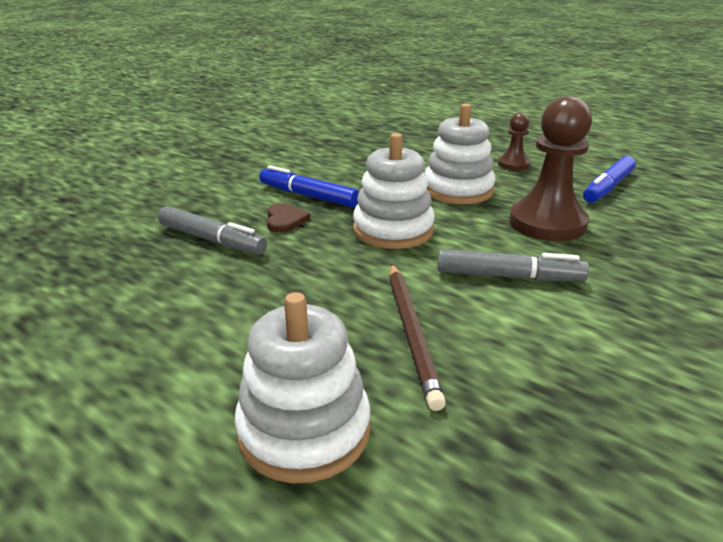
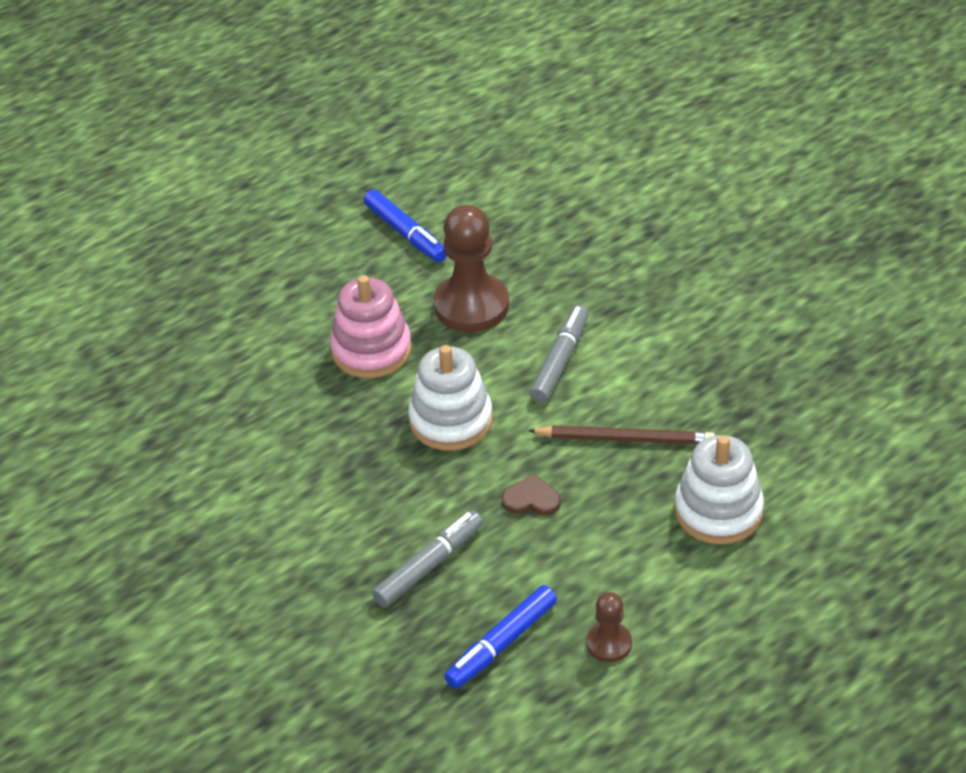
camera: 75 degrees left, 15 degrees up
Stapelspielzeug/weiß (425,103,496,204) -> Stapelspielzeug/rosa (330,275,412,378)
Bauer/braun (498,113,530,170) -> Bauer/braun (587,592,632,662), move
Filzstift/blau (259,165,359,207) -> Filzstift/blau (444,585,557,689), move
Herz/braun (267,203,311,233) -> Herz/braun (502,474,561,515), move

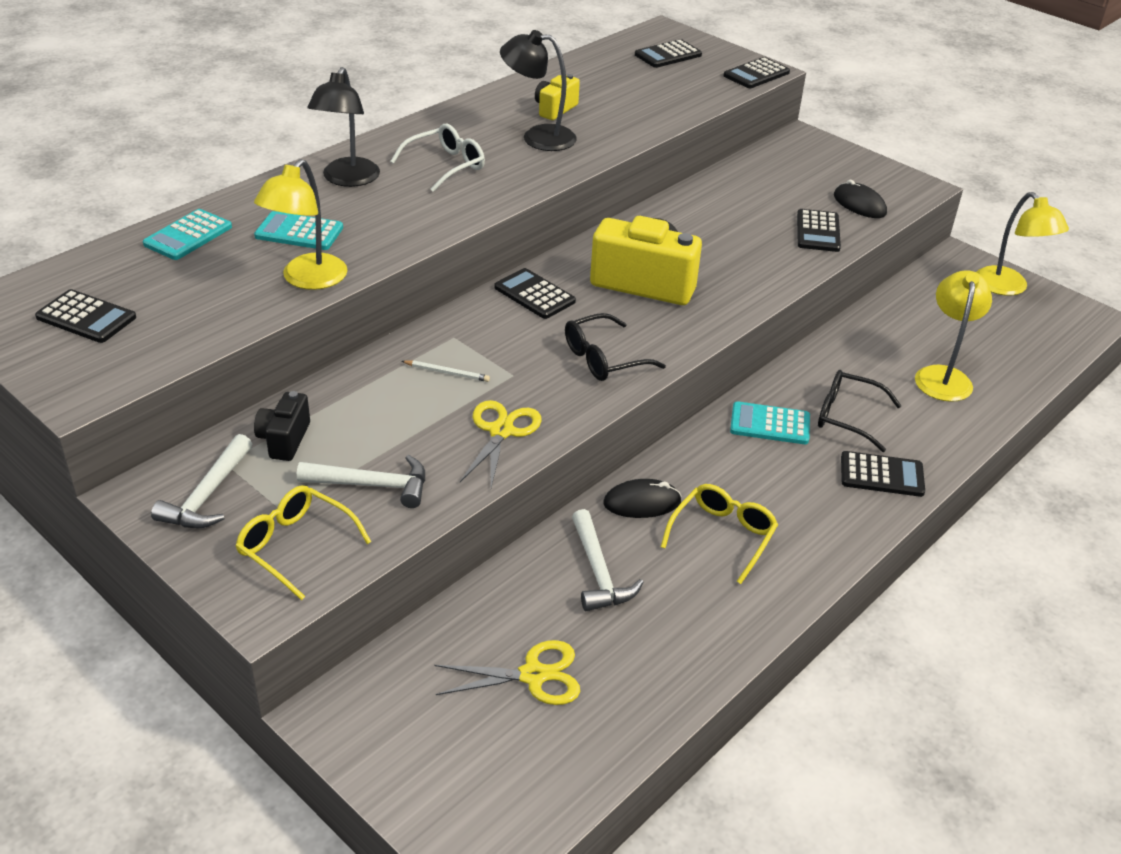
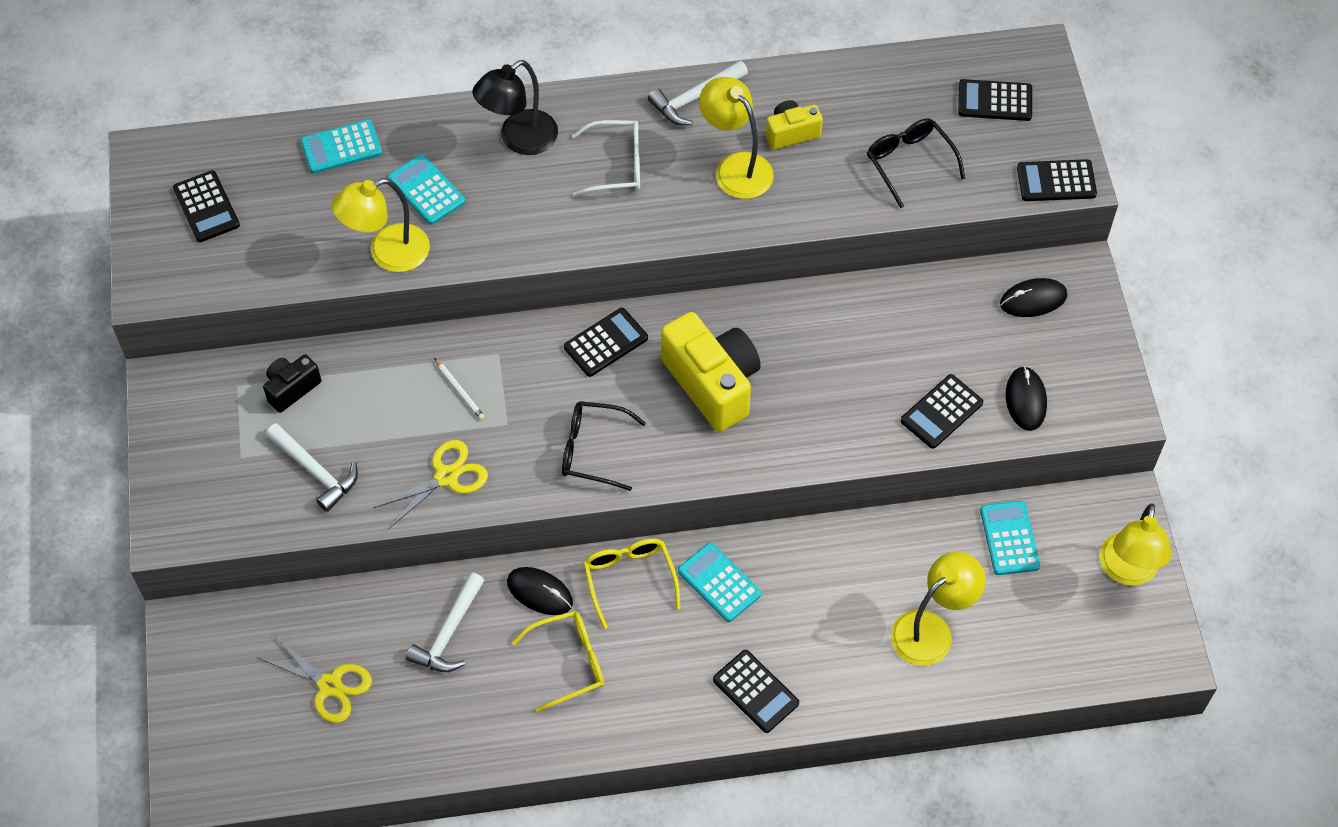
camera: 40 degrees right, 20 degrees up
Lampe/schwarz (500,30,577,151) -> Lampe/gelb (699,77,774,199)
Taschenrechner/schwarz (494,268,576,319) -> Taschenrechner/schwarz (564,308,648,377), 60 degrees clockwise
Brille/schwarz (818,370,901,452) -> Brille/schwarz (867,118,965,208), move
Hammer/weiß (151,434,252,528) -> Hammer/weiß (648,61,748,125), move
Brille/gelb (235,485,371,600) -> Brille/gelb (583,538,681,629), move
none -> Computermaus/schwarz (1000,278,1067,317)
none -> Taschenrechner/türkis (980,501,1040,575)

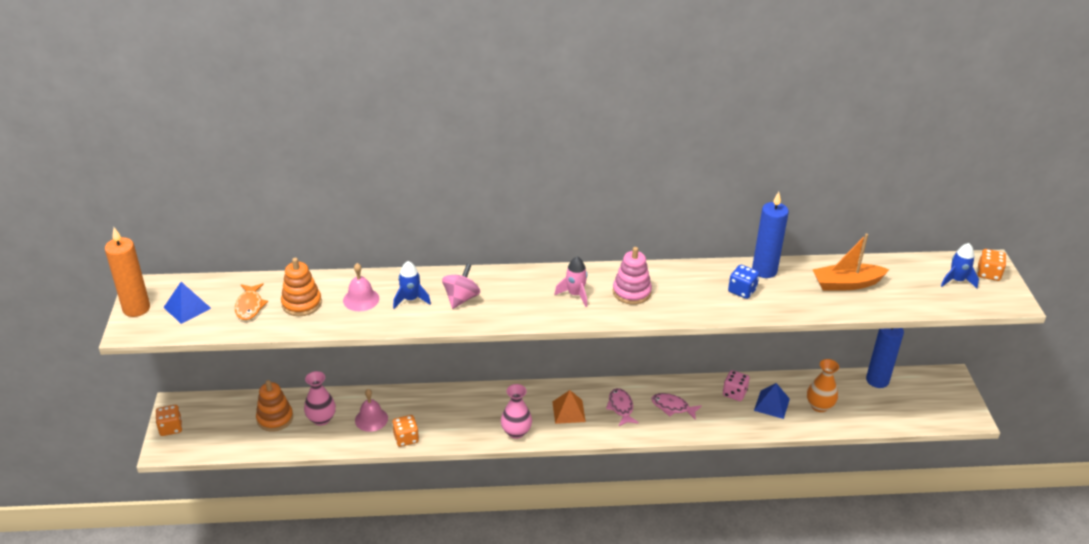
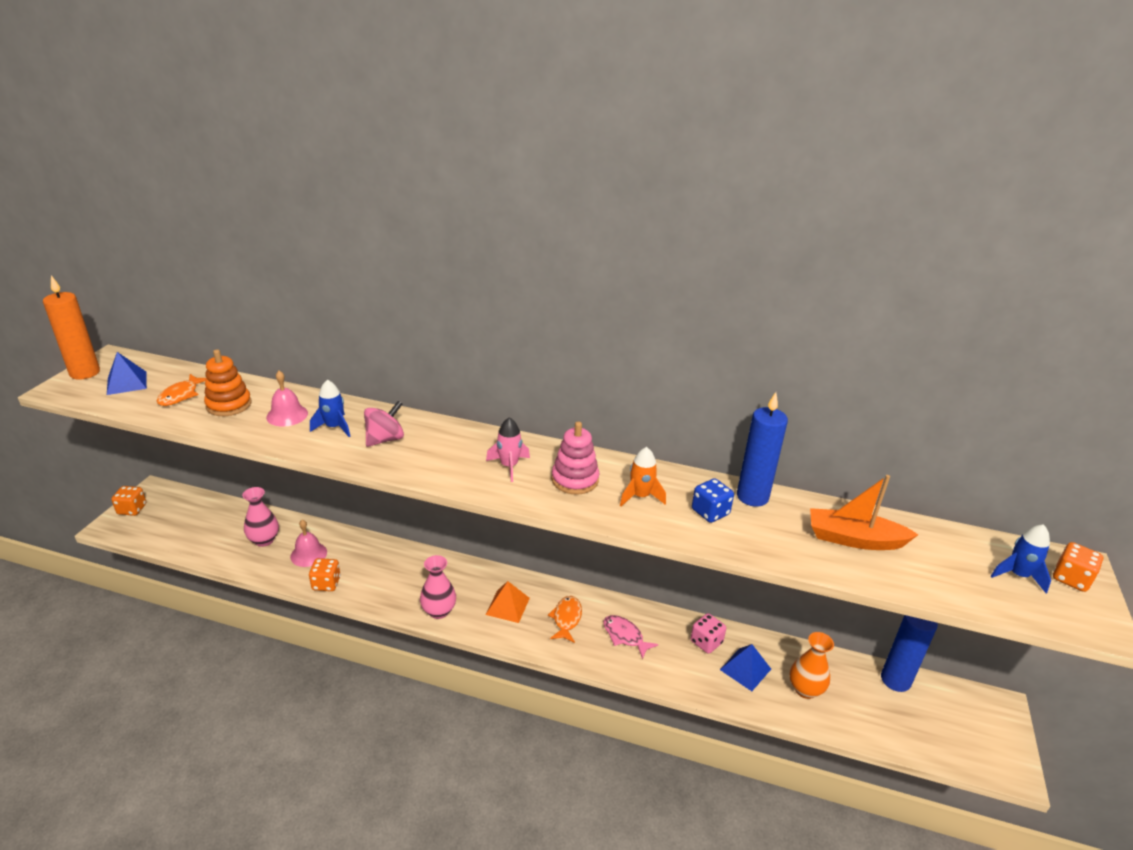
camera: 20 degrees right, 5 degrees down
Stapelspielzeug/orange (256,380,293,432) -> none
Fisch/rosa (606,388,639,426) -> Fisch/orange (548,596,582,643)
none -> Rakete/orange (620,447,666,507)

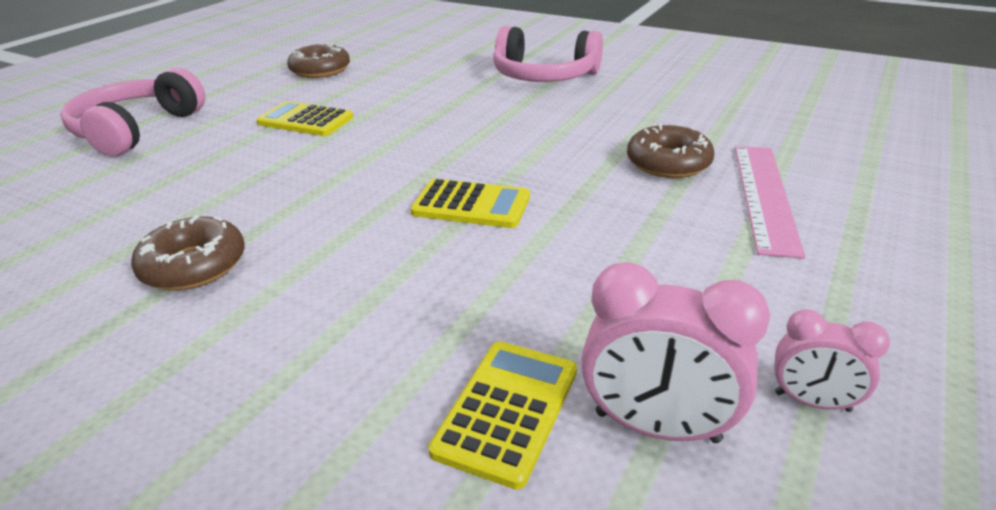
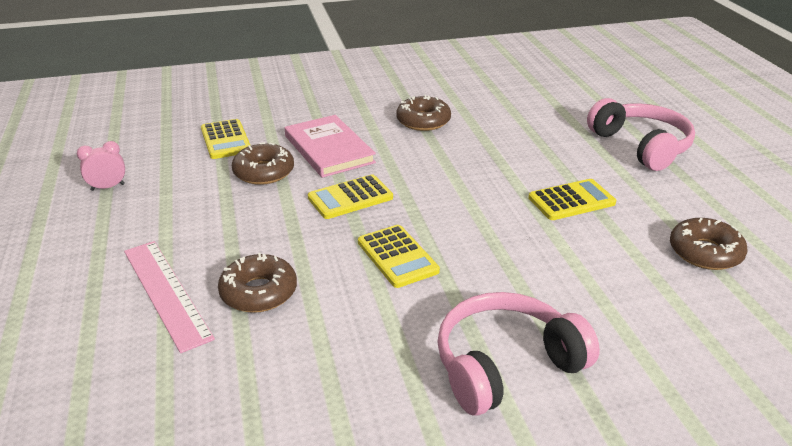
camera: 135 degrees right, 0 degrees up
Wecker/rosa (581,262,770,443) -> none
none -> Buch/rosa (285,115,376,178)
none -> Donut/braun (232,142,294,185)
none -> Taschenrechner/gelb (358,225,440,288)

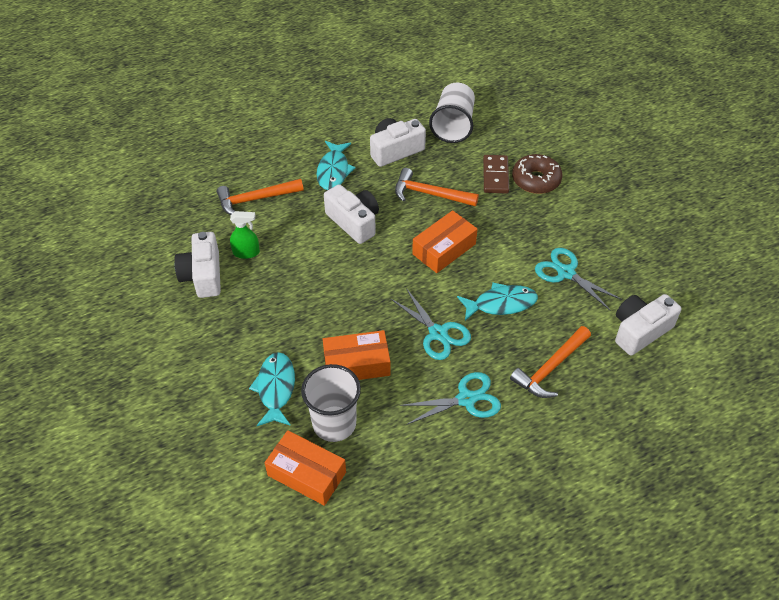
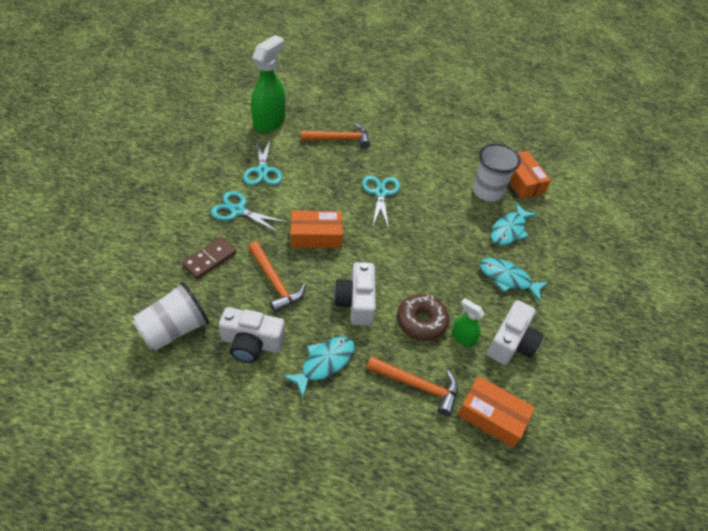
camera: 145 degrees left, 0 degrees up
Donut/braun (512,154,563,194) -> Donut/braun (397,294,449,341), move
Fisch/türkis (457,283,538,321) -> Fisch/türkis (479,258,549,302), move
Kamera/weiß (615,294,681,356) -> Sprühflasche/grün (251,35,285,133)
Schachtel/orange (323,330,390,380) -> Schachtel/orange (457,376,535,448), move
Schere/türkis (399,372,501,425) -> Schere/türkis (210,191,288,233), move

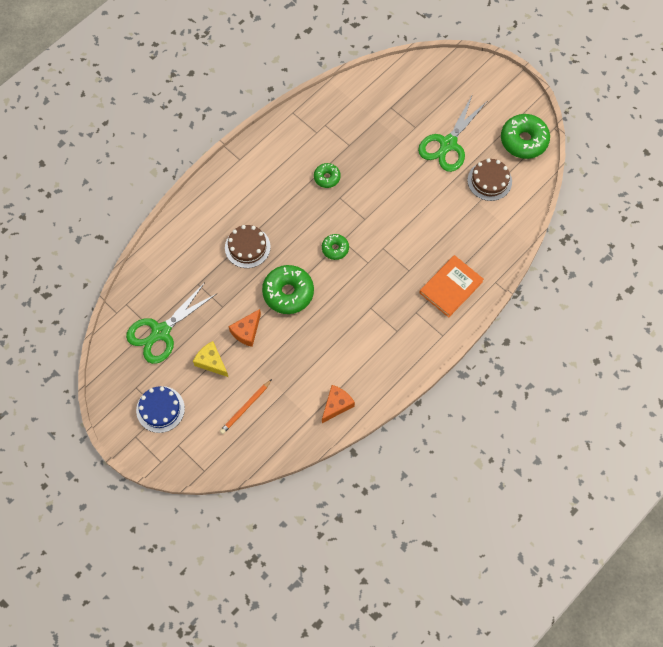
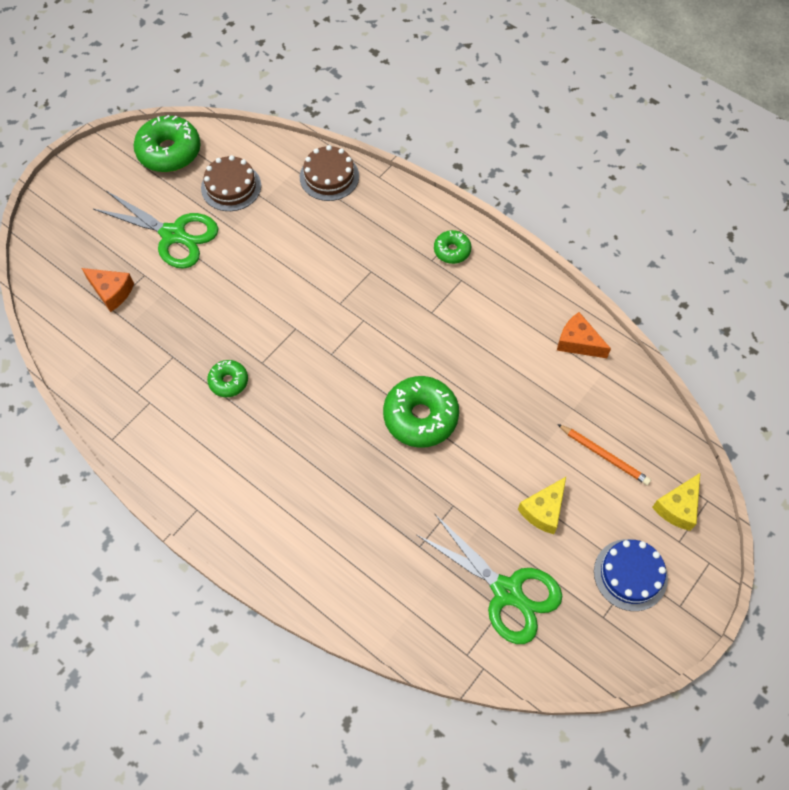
camera: 95 degrees left, 5 degrees down
Kuchen/braun (225,225,270,268) -> Kuchen/braun (300,145,359,201), move
Donut/grün (322,234,349,260) -> Donut/grün (434,230,471,264), move
Buch/orange (419,255,484,318) -> none
Käse/orange (228,309,261,347) -> Käse/orange (82,268,134,312), move
none -> Käse/gelb (652,473,700,531)

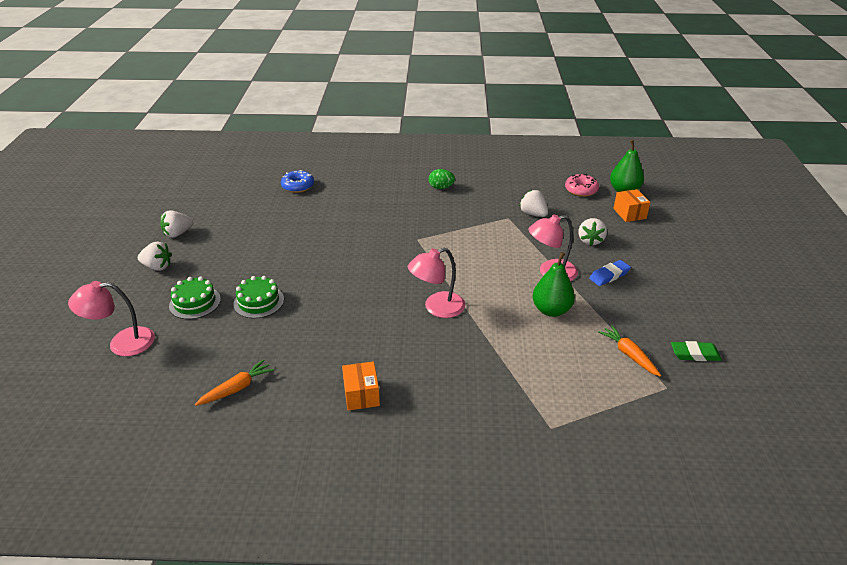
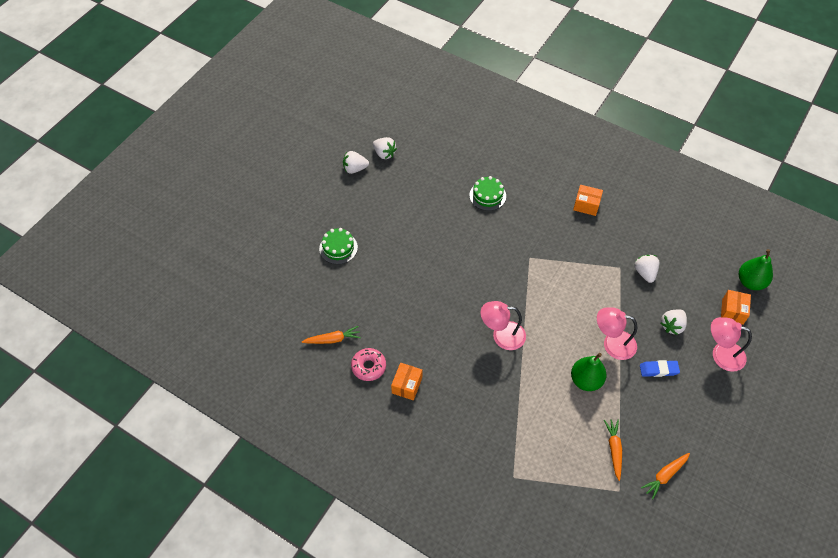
camera: 30 degrees right, 20 degrees up
Ei/grün (429,169,455,189) -> Schachtel/orange (573,185,603,216)
Donut/blau (281,170,314,193) -> none
Donut/rosa (565,174,599,197) -> Donut/rosa (351,348,386,381), move
Erdbeere/weiß (138,241,172,271) -> Erdbeere/weiß (373,137,397,159), move
Kuchen/grün (233,276,284,319) -> Kuchen/grün (470,176,506,211), move
Lampe/rosa (68,281,155,356) -> Lampe/rosa (711,317,752,372), move
Radiergummi/grün (671,341,722,361) -> Karotte/orange (641,453,690,499)

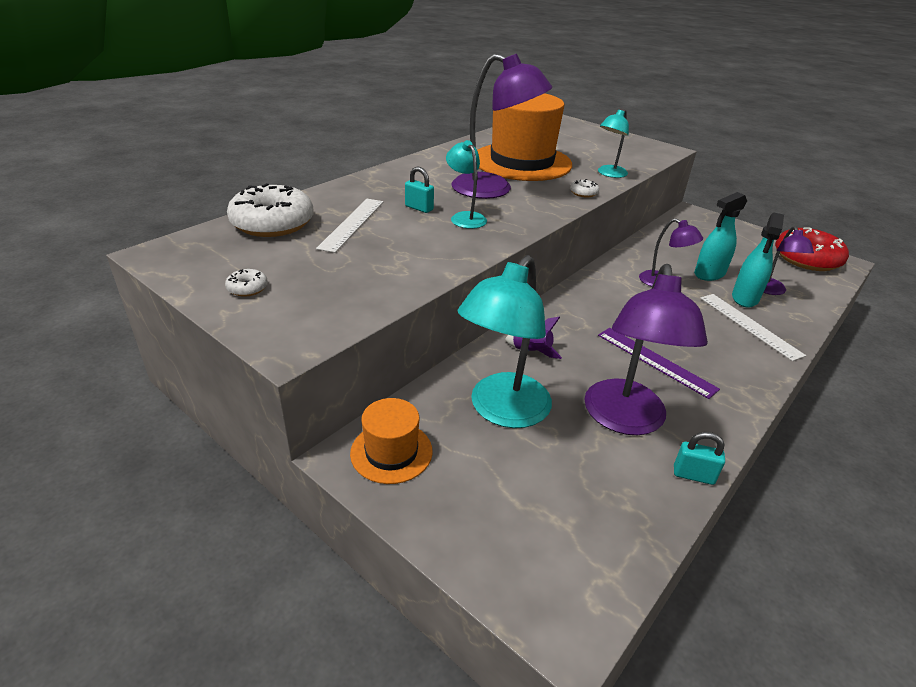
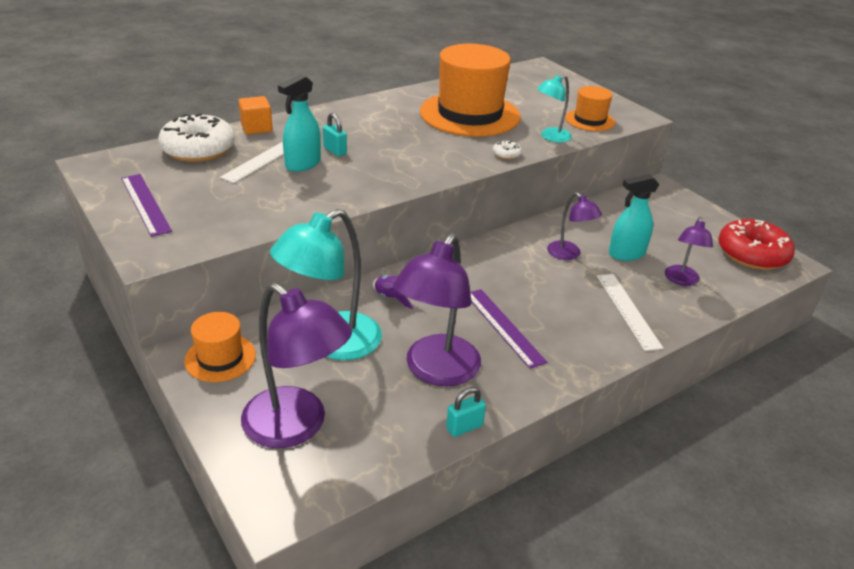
camera: 15 degrees right, 0 degrees up
Lampe/lila (452,54,552,199) -> Lampe/lila (241,283,352,448), move
Lampe/türkis (446,140,487,229) -> none
Sprühflasche/türkis (732,213,784,307) -> Sprühflasche/türkis (278,74,321,172), move
Donut/weiß (225,269,268,297) -> Lineal/lila (121,174,172,237)
Vorhängeschloss/türkis (674,432,725,485) -> Vorhängeschloss/türkis (446,387,486,437), 60 degrees counterclockwise
none -> Hut/orange (565,86,615,131)
none -> Kubus/orange (238,96,273,134)

